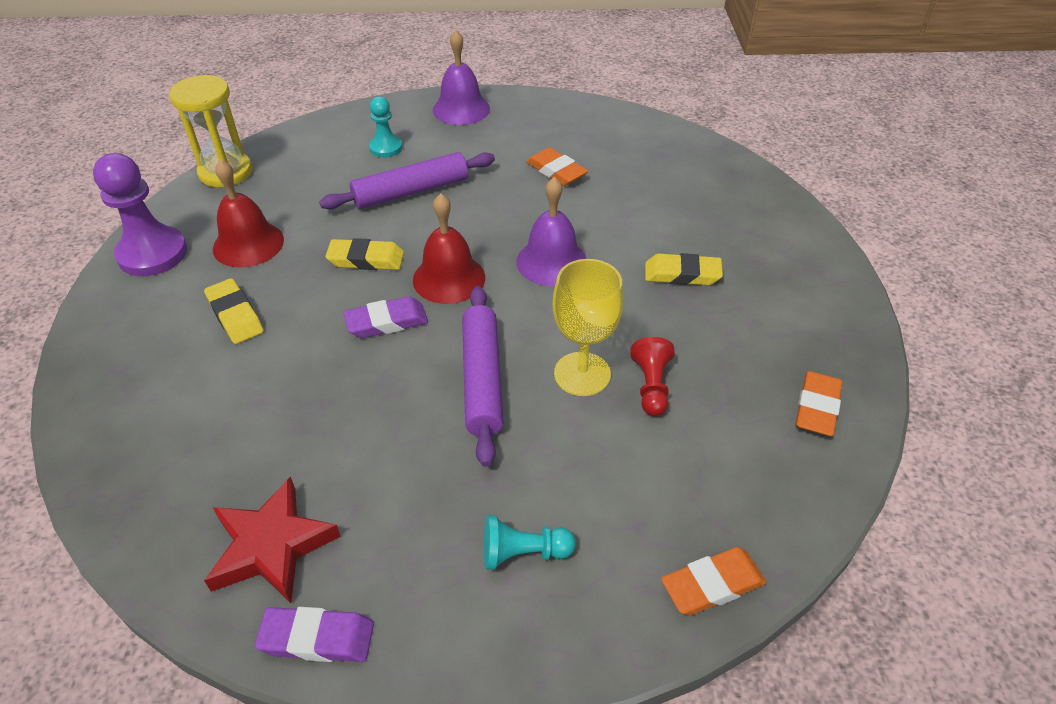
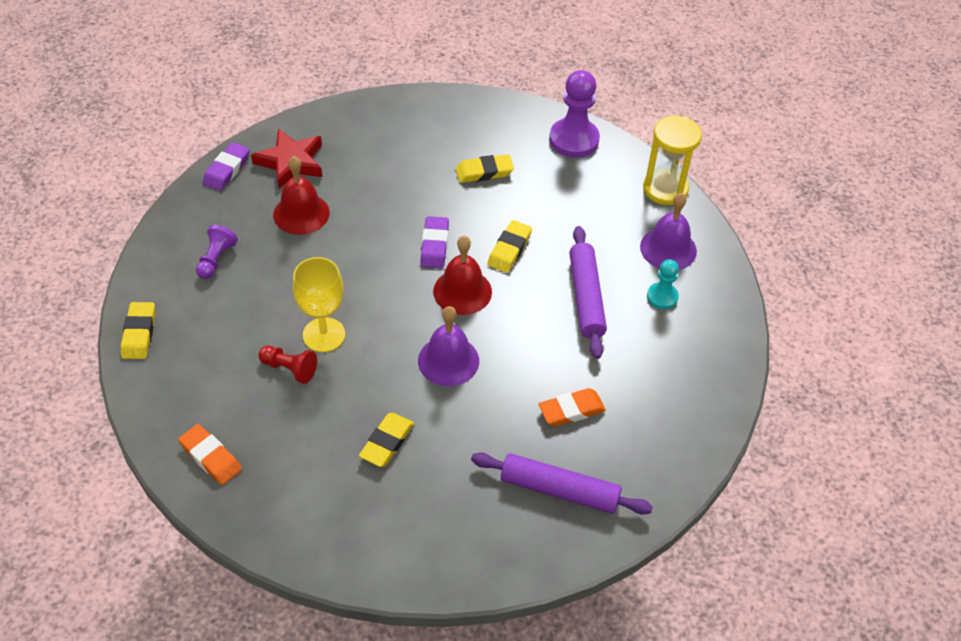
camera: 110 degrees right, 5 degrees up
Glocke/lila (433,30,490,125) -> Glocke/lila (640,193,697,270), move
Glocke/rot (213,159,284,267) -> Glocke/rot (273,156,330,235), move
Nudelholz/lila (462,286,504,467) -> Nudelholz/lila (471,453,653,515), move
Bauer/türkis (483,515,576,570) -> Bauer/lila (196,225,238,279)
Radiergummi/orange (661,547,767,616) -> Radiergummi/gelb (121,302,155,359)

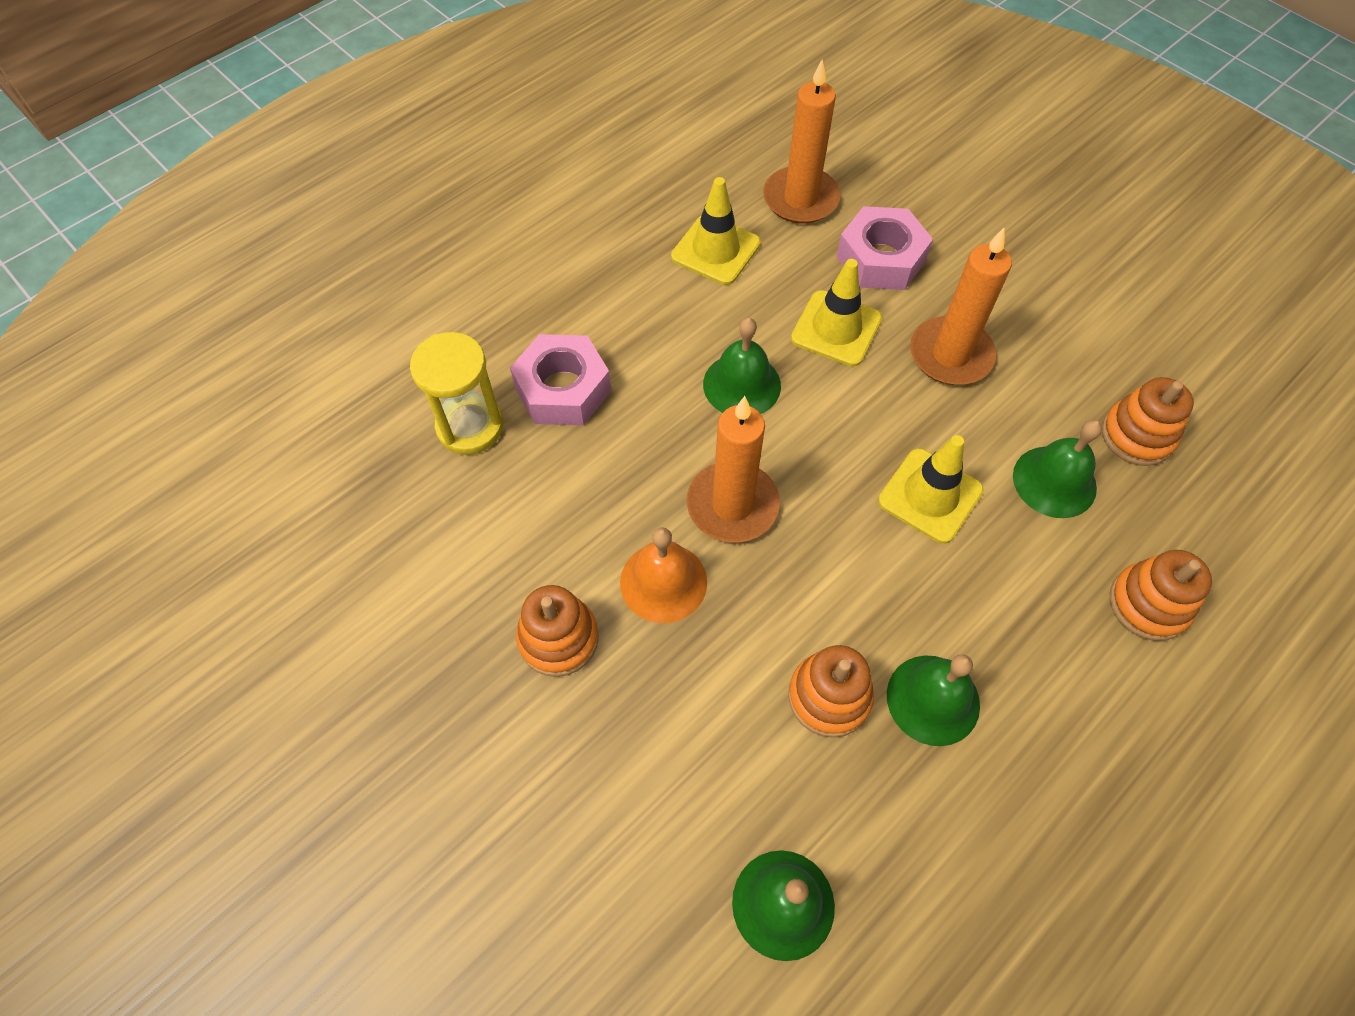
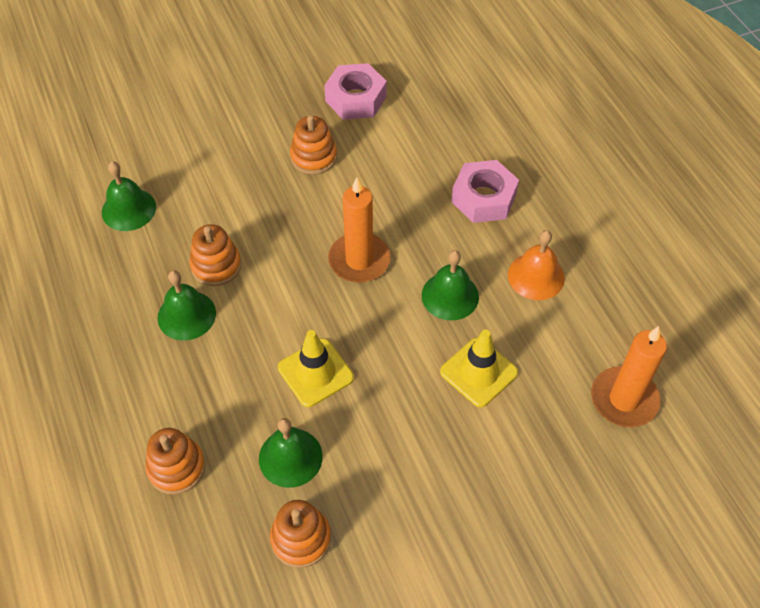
camera: 110 degrees right, 5 degrees down
Leitkegel/gelb (671,177,761,285) -> none
Sechskantmutter/rosa (836,206,933,290) -> Sechskantmutter/rosa (324,63,387,120), move
Kerze/orange (910,228,1012,385) -> none
Sanduhr/gelb (410,332,504,455) -> none
Glocke/orange (620,527,707,623) -> Glocke/orange (508,230,565,300), move

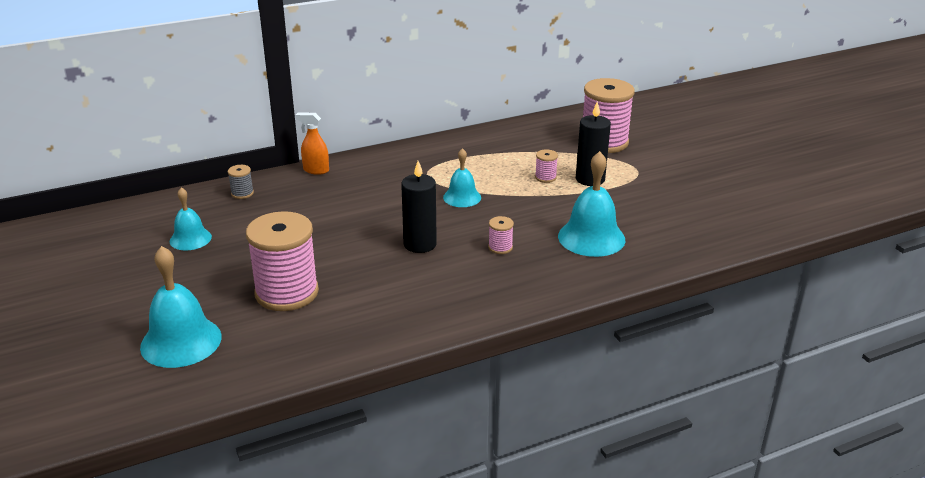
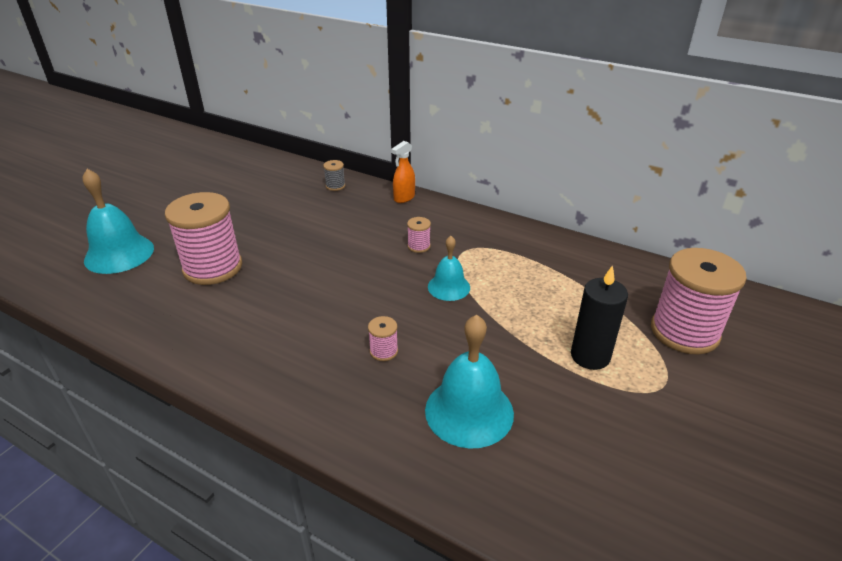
camera: 55 degrees right, 5 degrees up
Sprühflasche/orange (295,112,329,175) -> Sprühflasche/orange (391,141,415,203), 120 degrees counterclockwise
Garnrolle/rosa (535,149,558,183) -> Garnrolle/rosa (407,217,431,253), move
Kerze/schwarz (401,161,437,253) -> none
Glocke/türkis (170,187,212,251) -> none

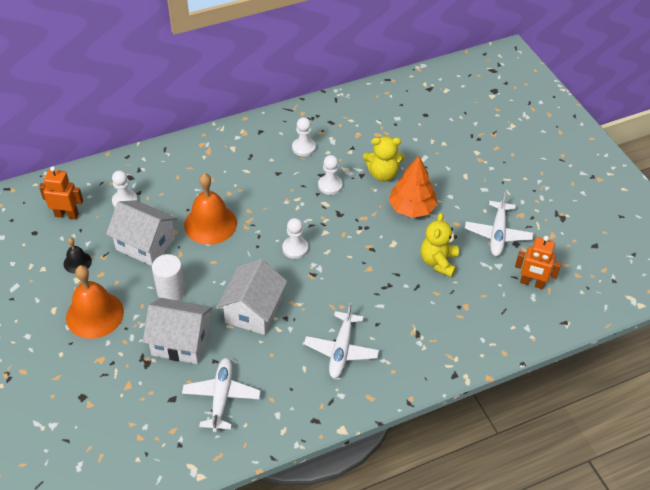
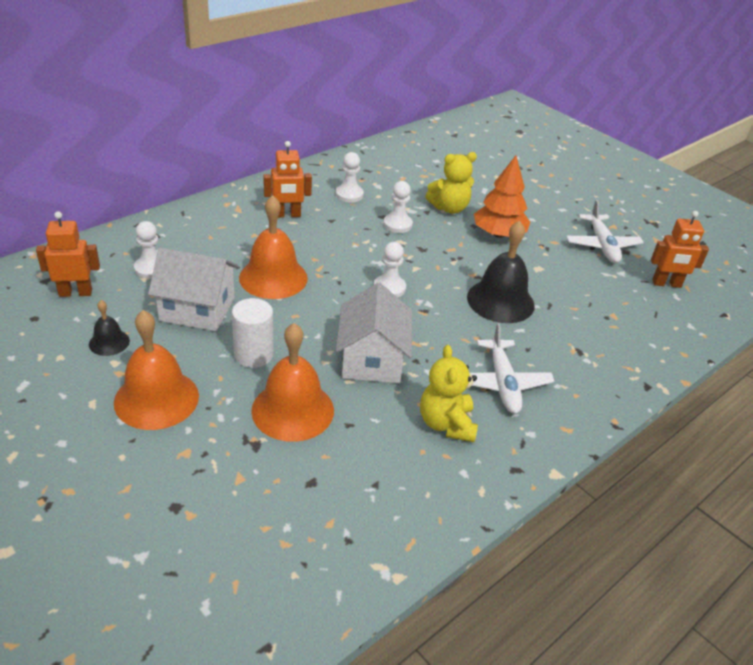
camera: 20 degrees left, 10 degrees down
Teddybär/gelb (421,213,459,277) -> Teddybär/gelb (420,345,478,442), move
Haus/weiß (143,298,212,364) -> Glocke/orange (251,323,334,442)
Flugzeug/weiß (182,358,261,432) -> none
none -> Roboter/orange (263,141,312,218)
none -> Glocke/schwarz (467,221,535,323)

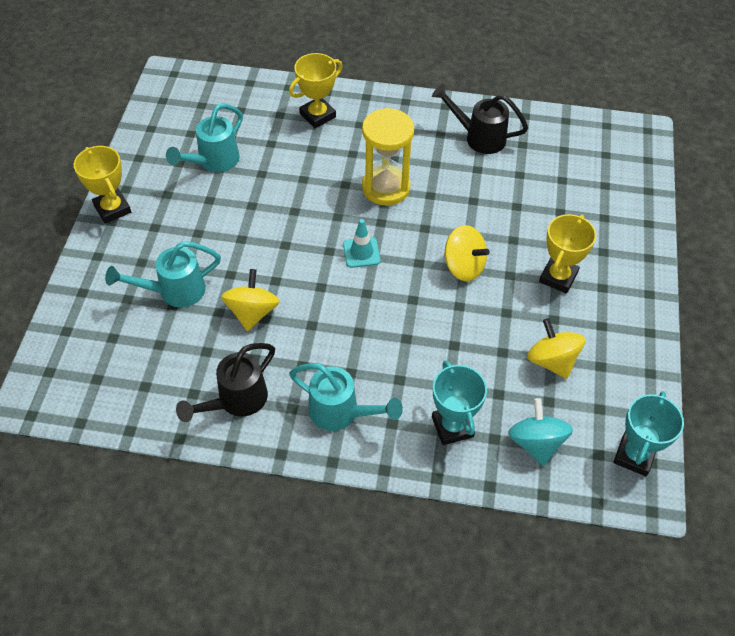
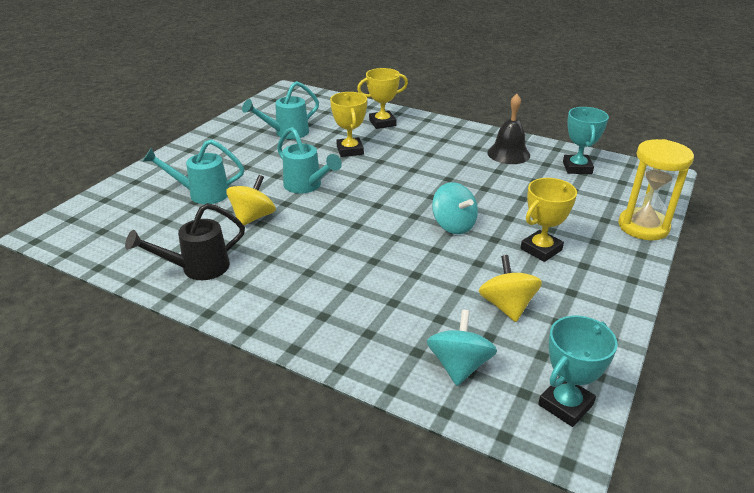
camera: 20 degrees right, 20 degrees down
Gießkanne/schwarz (432,84,528,154) -> Glocke/schwarz (487,94,530,164)
Sanduhr/gelb (362,108,414,206) -> Sanduhr/gelb (618,139,694,240), move
Pokal/gelb (74,146,131,224) -> Pokal/gelb (330,92,367,157), move
Leitkegel/türkis (343,219,381,268) -> none
Kreisel/gelb (444,225,490,281) -> Kreisel/türkis (432,182,478,234)
Pokal/türkis (432,360,487,445) -> Pokal/türkis (563,107,609,174), move
Gießkanne/türkis (289,363,403,431) -> Gießkanne/türkis (277,127,342,194), move

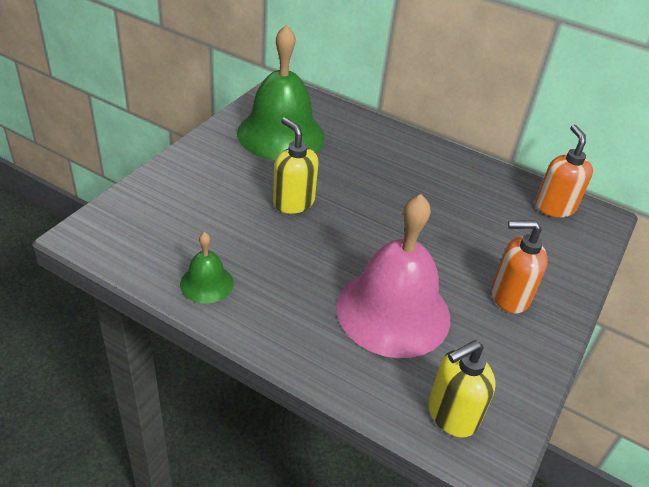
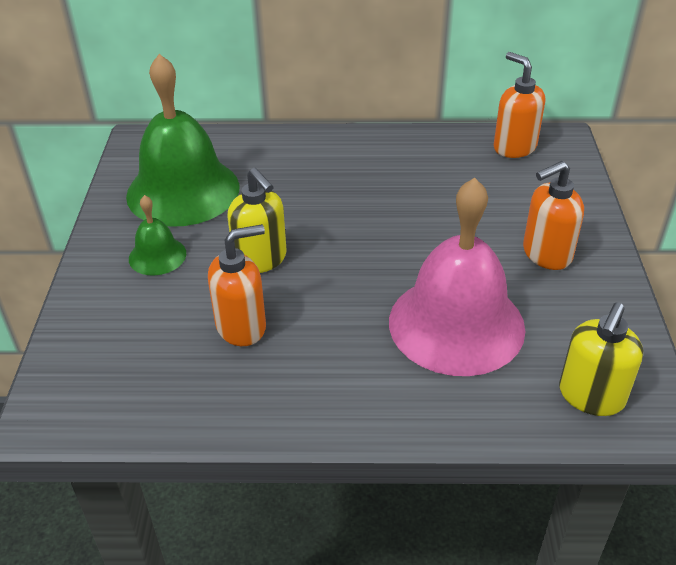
camera: 25 degrees left, 0 degrees up
Seifenspender/gelb (273,117,318,214) -> Seifenspender/gelb (227,168,287,273), 150 degrees counterclockwise
Glocke/grün (180,232,234,303) -> Glocke/grün (129,195,186,276), move
none -> Seifenspender/orange (208,224,266,346)

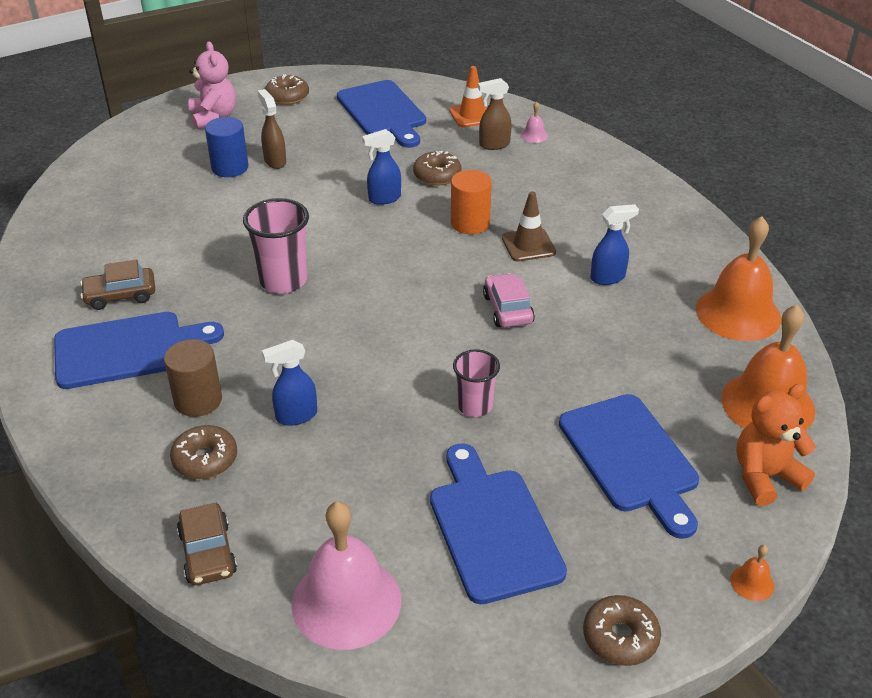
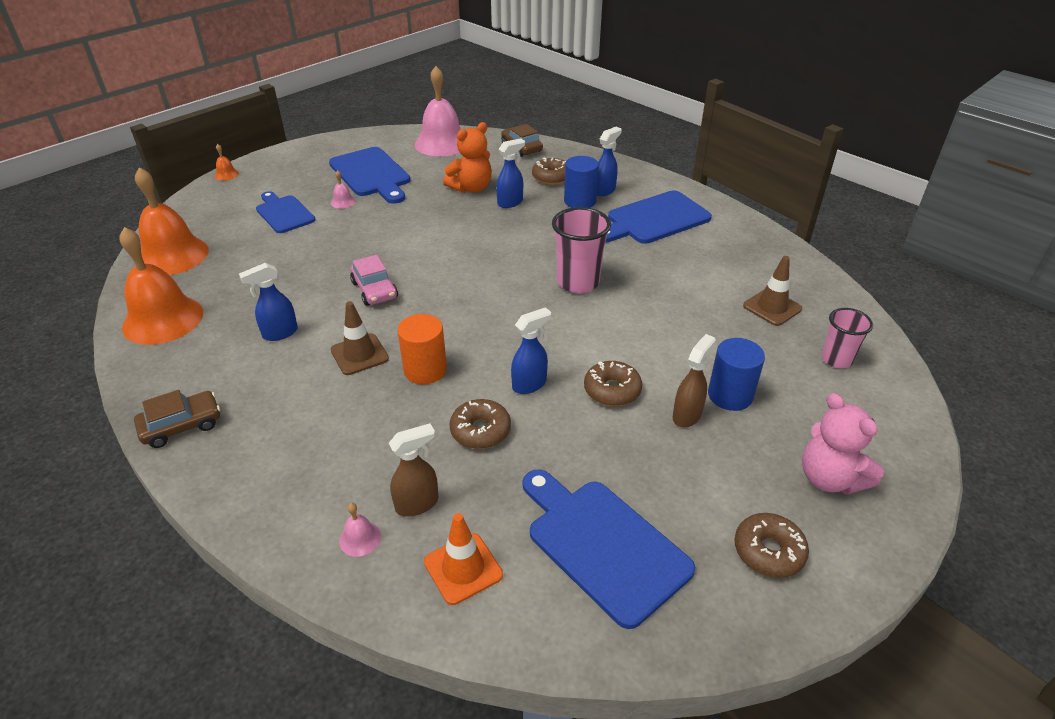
camera: 165 degrees right, 0 degrees up
Sprühflasche/braun (258,89,286,169) -> Sprühflasche/braun (673,334,716,428), 105 degrees counterclockwise
Auto/braun (80,260,155,310) -> Auto/braun (134,390,220,448), move
Vollzylinder/braun (164,339,222,417) -> Vollzylinder/blau (564,156,599,208)
Becher/rosa (453,349,500,417) -> Becher/rosa (821,308,873,368), move
Teddybär/orange (736,384,816,506) -> Teddybär/orange (443,122,492,193), move
Schneidebrett/blau (559,394,699,539) -> Schneidebrett/blau (256,191,316,233), x0.66
Donut/braun (583,595,661,666) -> Donut/braun (584,361,642,406), move
none -> Sprühflasche/blau (597,127,622,196)
none -> Glocke/rosa (331,170,356,209)
none -> Leitkegel/braun (743,256,802,326)

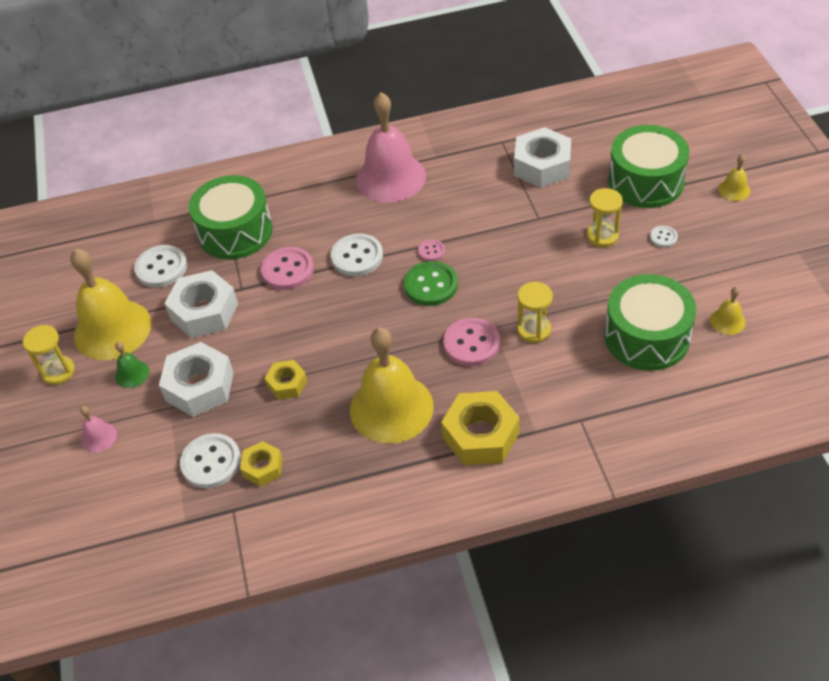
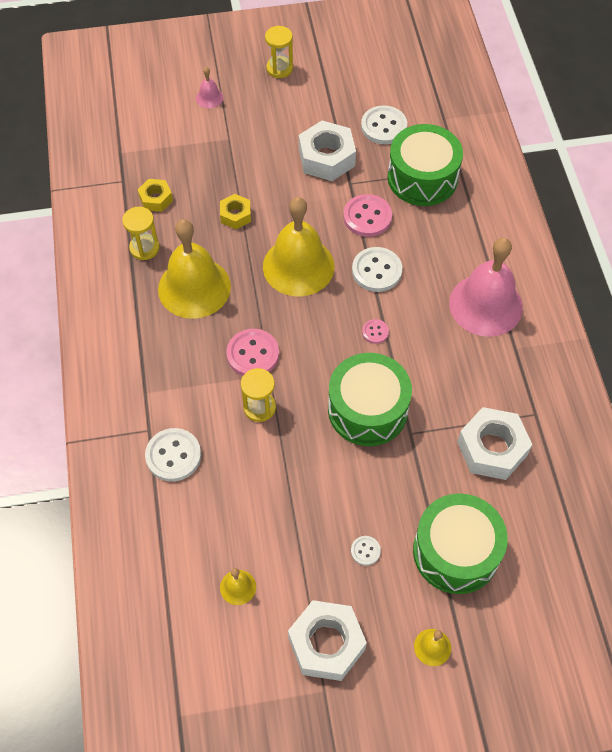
camera: 90 degrees right, 10 degrees up
Sanduhr/gelb (587,188,623,247) -> Sanduhr/gelb (122,207,159,260), move
Glocke/gelb (70,248,152,360) -> Glocke/gelb (263,197,334,296), move
Knopf/grün (404,261,458,306) -> none
Trommel/grün (605,274,696,371) -> Trommel/grün (328,353,412,446), move
Glocke/grün (115,342,149,388) -> none
Sechskantmutter/weiß (159,342,234,417) -> Sechskantmutter/weiß (288,600,367,681), move
Sechskantmutter/gelb (441,391,520,465) -> none
Knopf/weiß (180,433,241,489) -> Knopf/weiß (145,428,201,482), move

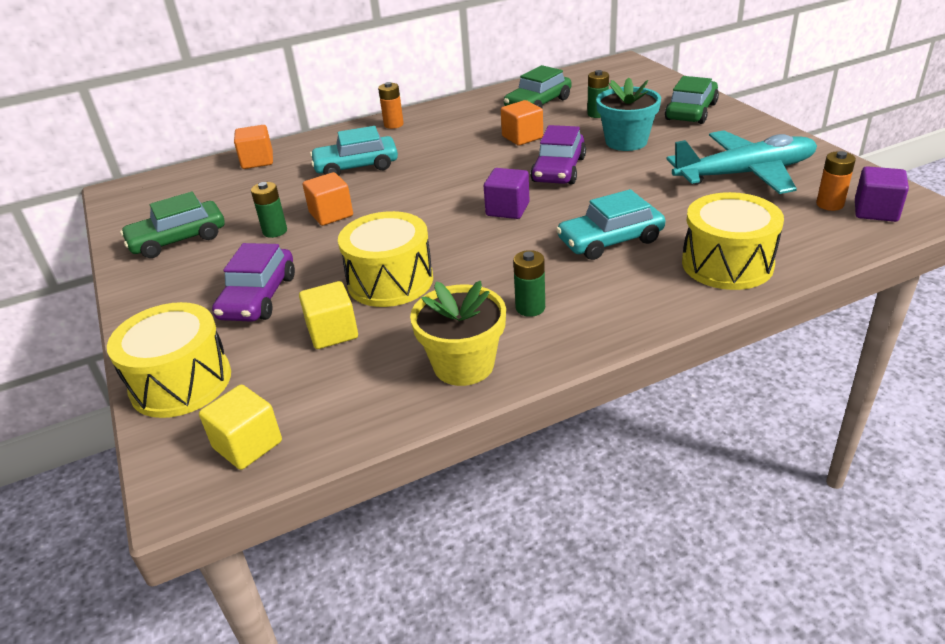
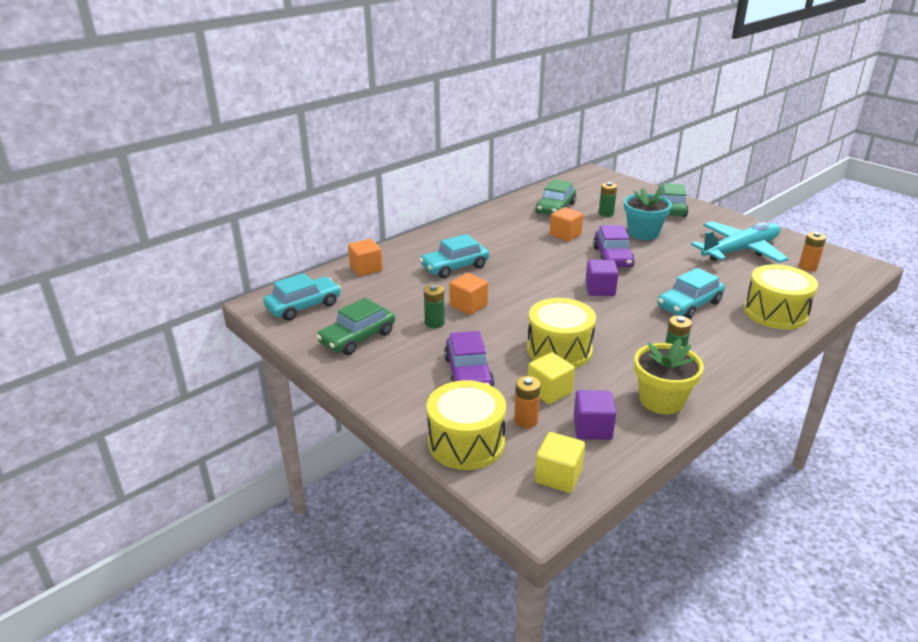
camera: 20 degrees left, 5 degrees down
Batterie/orange (378,82,404,129) -> Batterie/orange (514,376,541,428), move
Kubus/lila (855,166,909,222) -> Kubus/lila (574,390,616,440), move
none -> Auto/türkis (263,273,341,321)

